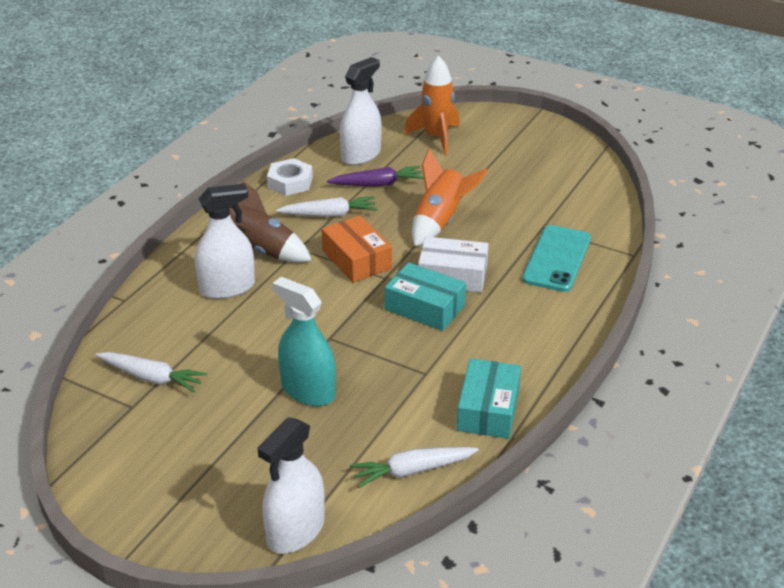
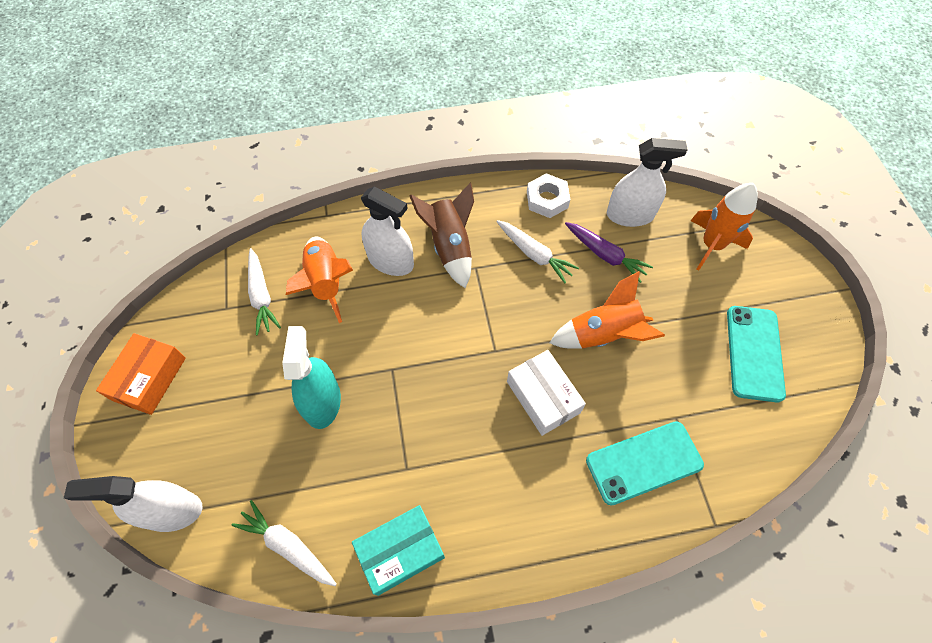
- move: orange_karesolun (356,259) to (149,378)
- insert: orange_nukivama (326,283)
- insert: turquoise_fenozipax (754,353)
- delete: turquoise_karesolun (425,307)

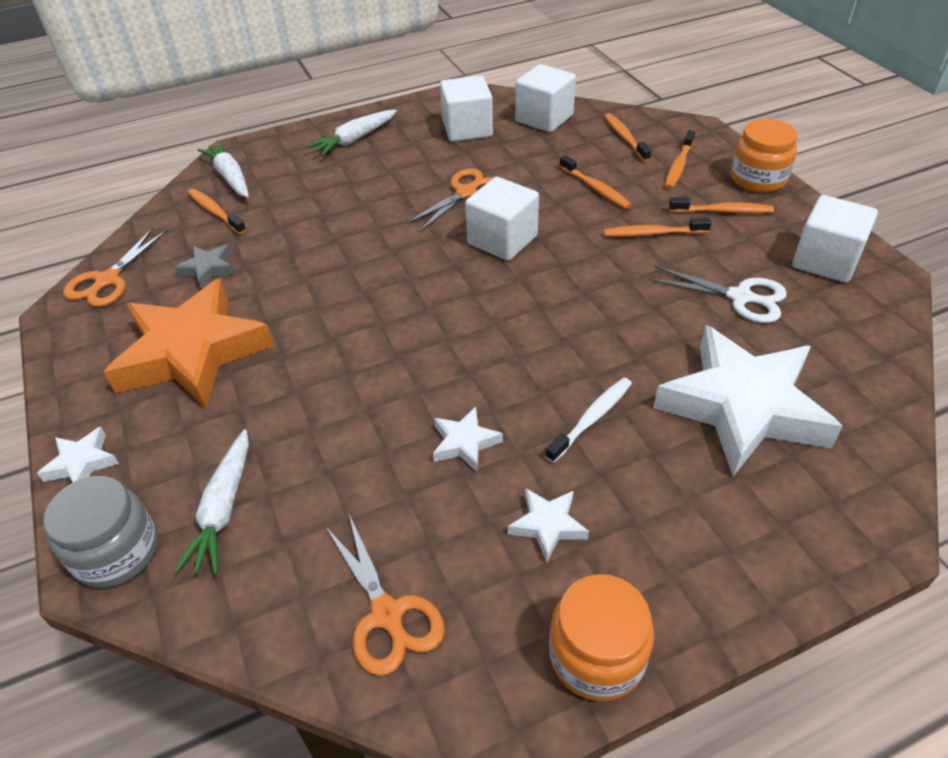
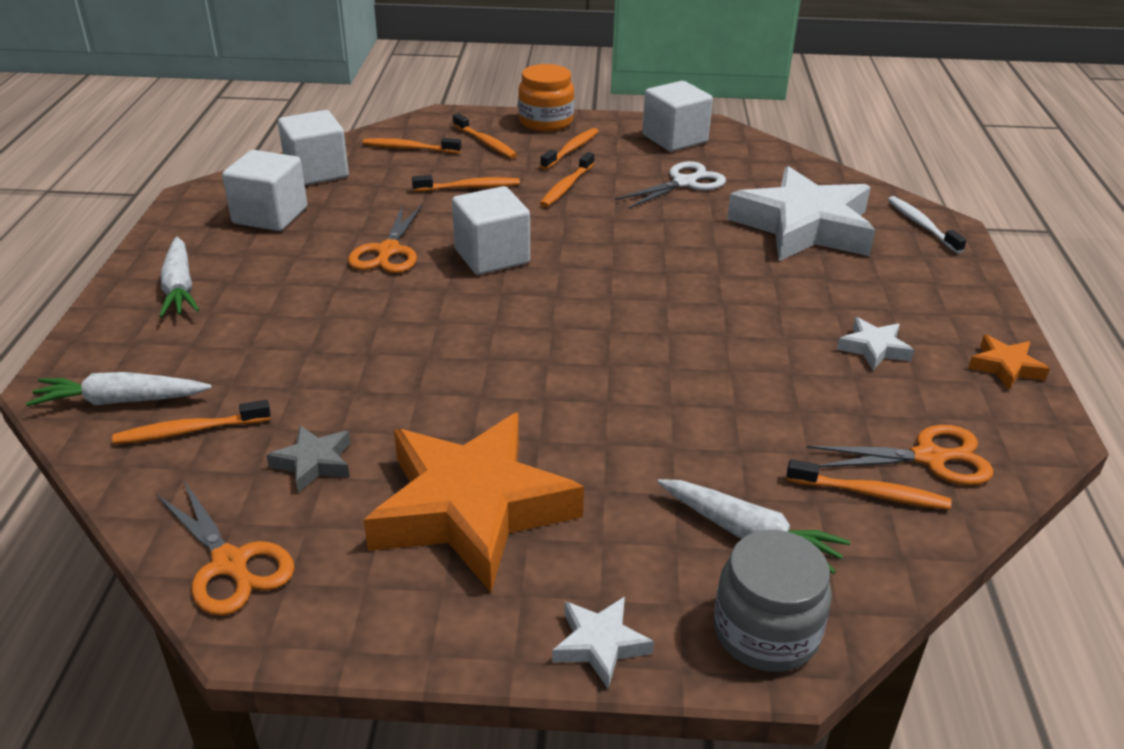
- rotate: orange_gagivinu (466,193) = (388,251) 150 degrees counterclockwise
- insert: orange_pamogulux (870,493)
- move: white_pamogulux (591,419) to (922,225)
- replace: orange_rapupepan (596,655) to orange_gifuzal (1005,367)
- delete: white_gifuzal (465,443)

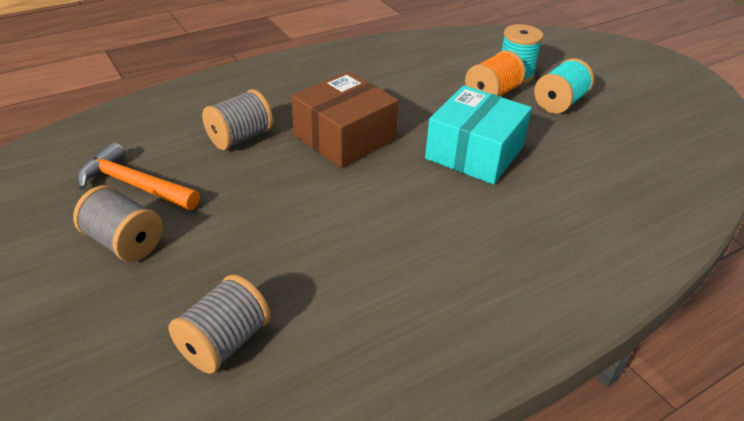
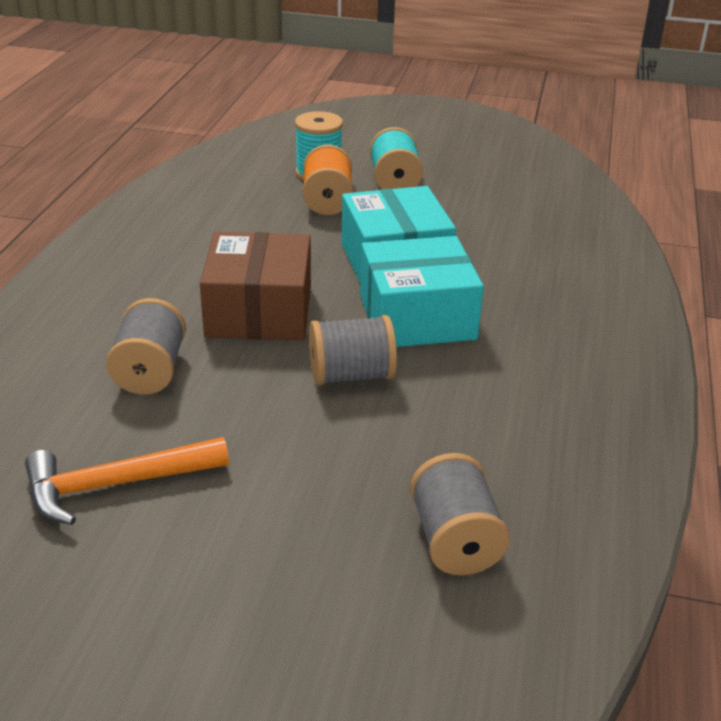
- move: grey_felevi (124,242) to (351,375)
- insert: turquoise_karesolun (417,317)

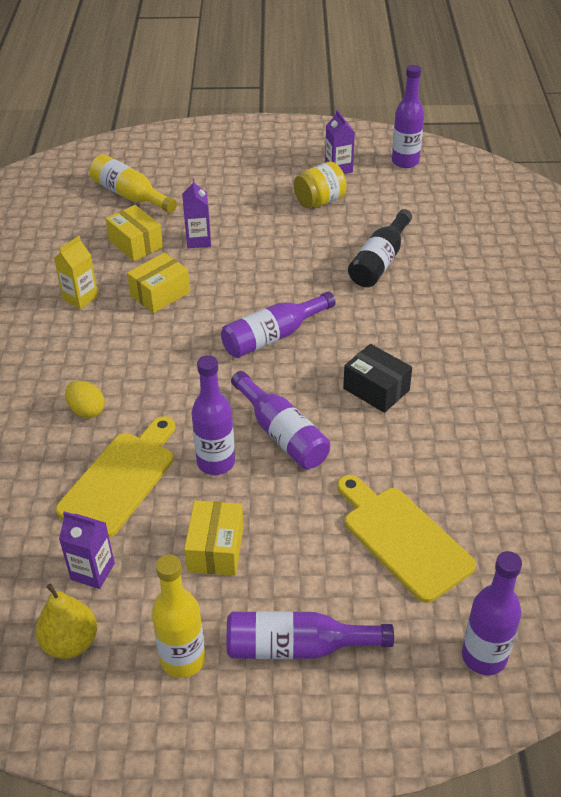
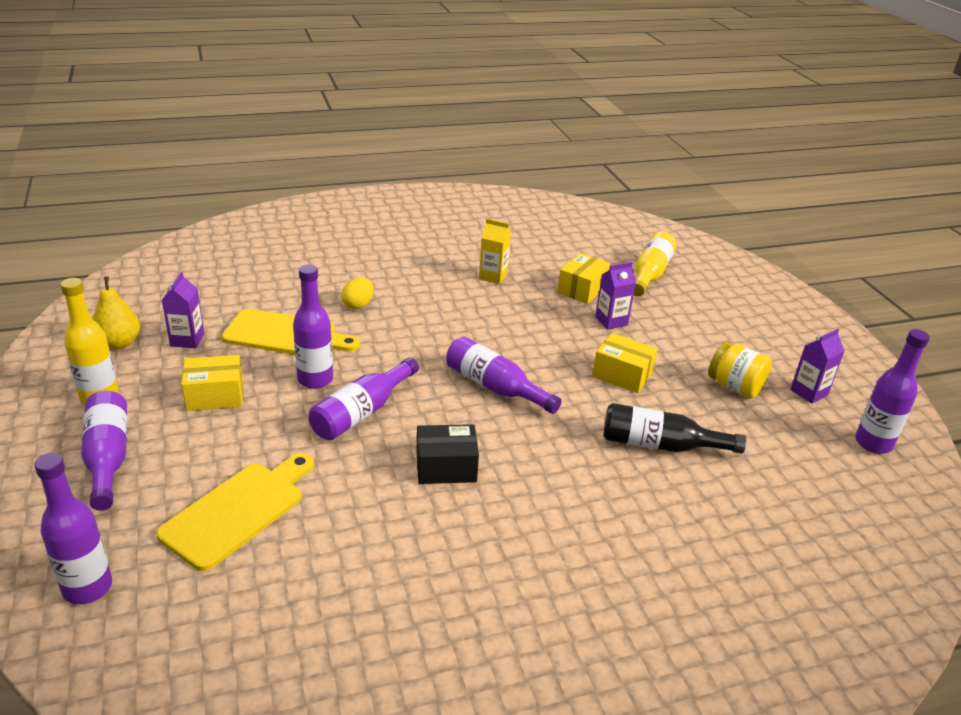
- rotate: black_karesolun (376,389) = (446,467) 60 degrees clockwise
- move: yellow_karesolun (160,294) to (622,375)

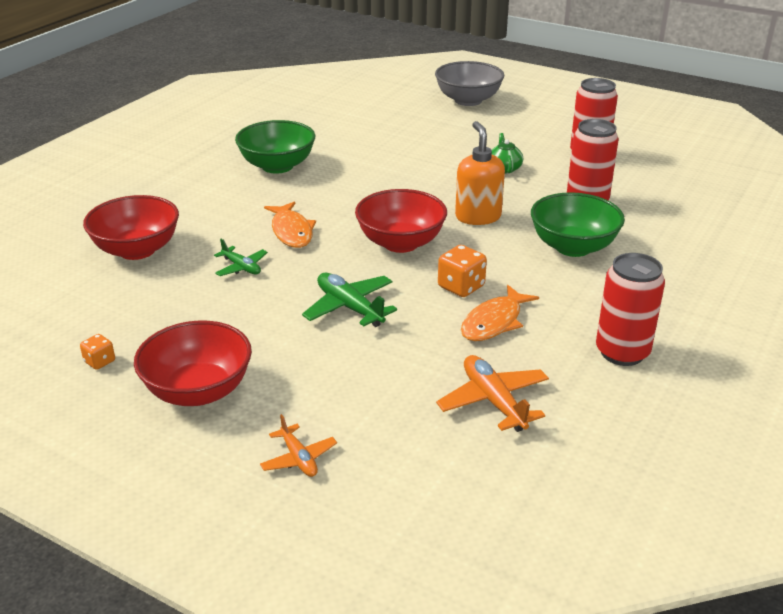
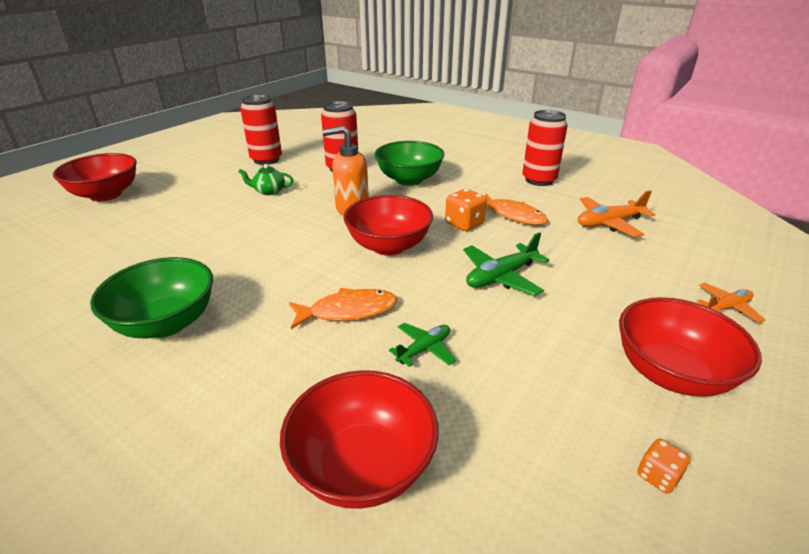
- recolor: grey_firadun (468,100) to red_firadun (106,195)

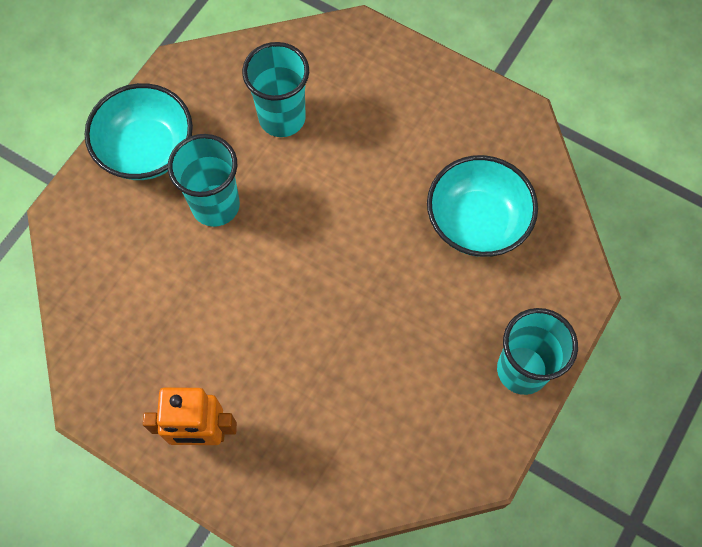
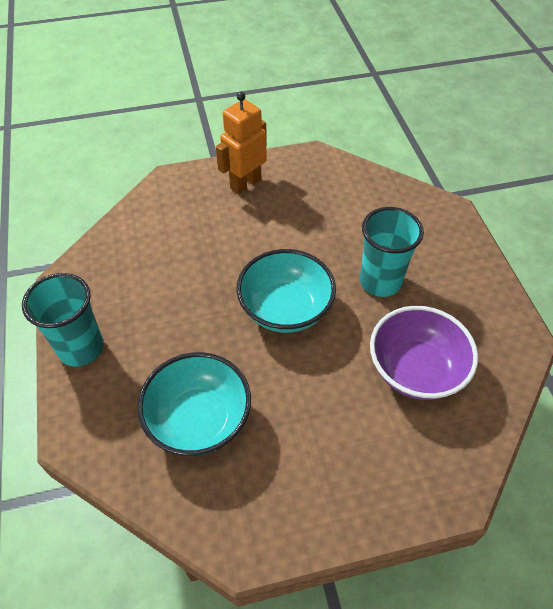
- move: turquoise_firadun (147,149) to (285,309)
- replace: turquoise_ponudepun (282,118) to purple_firadun (415,369)

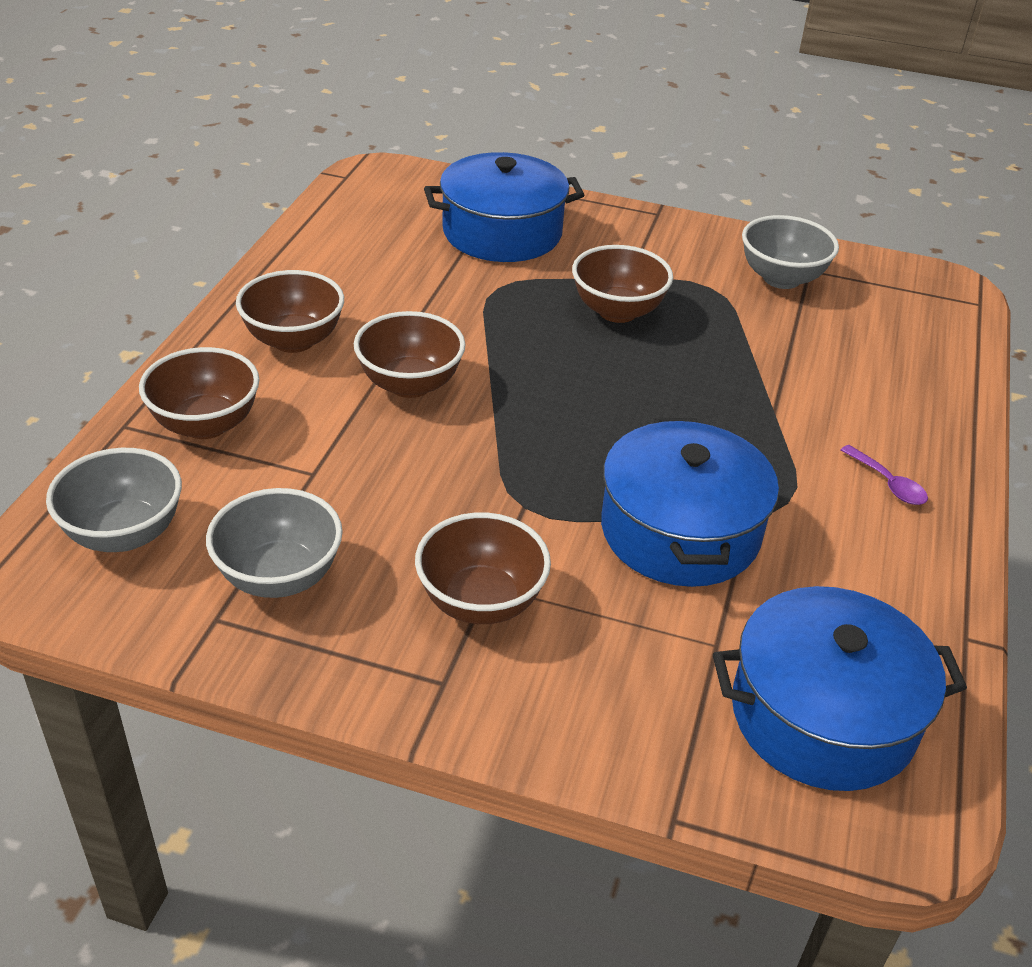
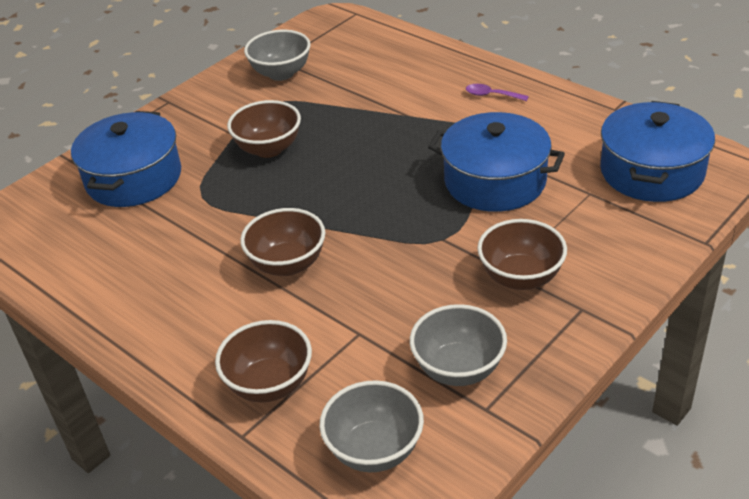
- rotate: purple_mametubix (888,483) = (491,95) 150 degrees counterclockwise
- delete: brown_firadun (293,340)

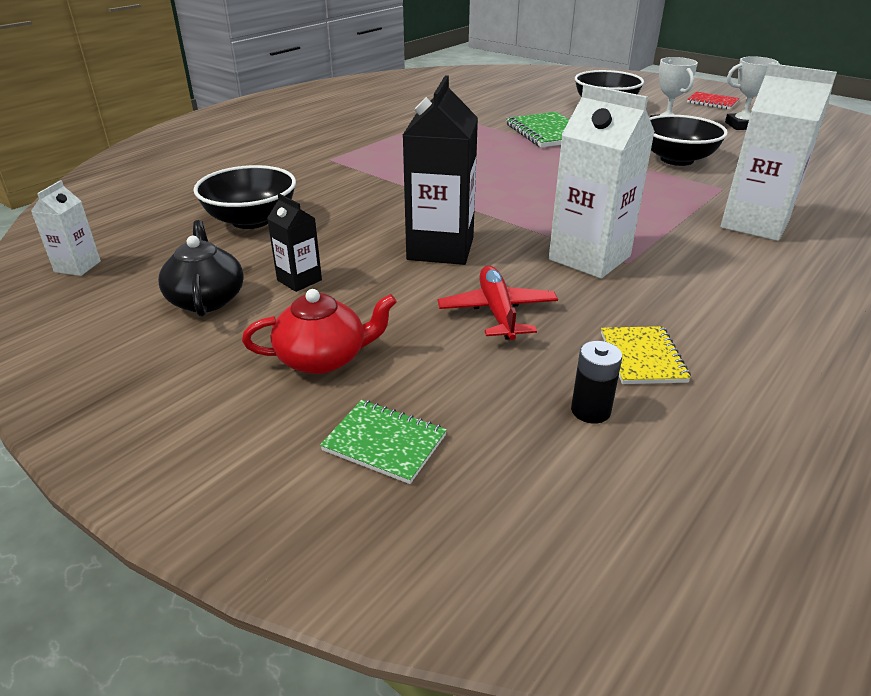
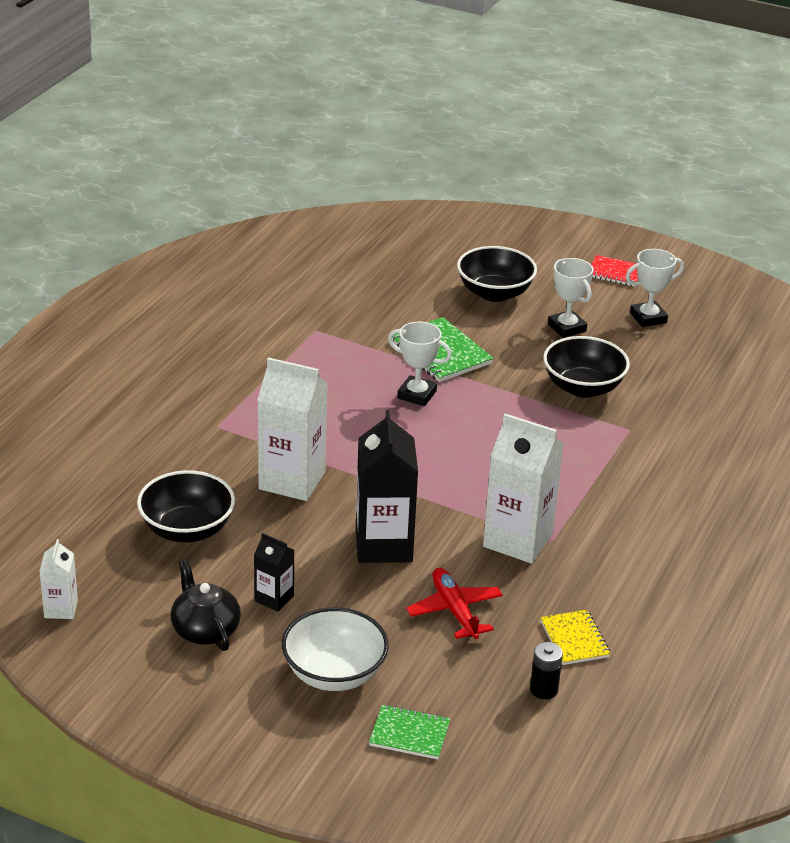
- move: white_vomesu (754,224) to (292,480)
- replace: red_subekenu (323,358) to white_firadun (334,673)
- insert: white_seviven (417,395)

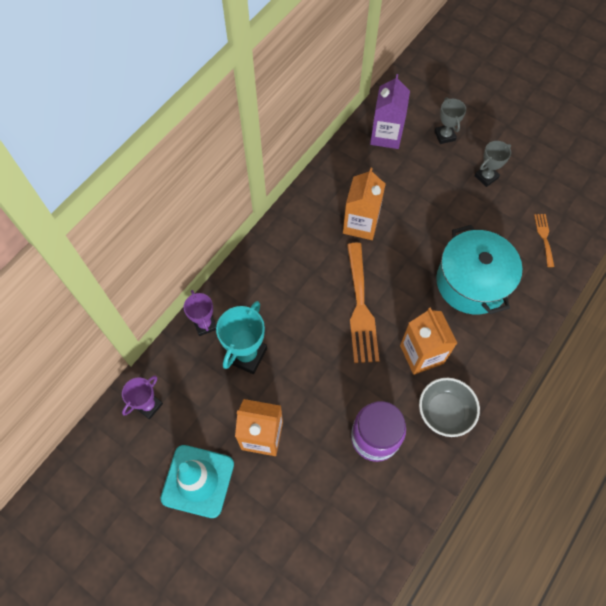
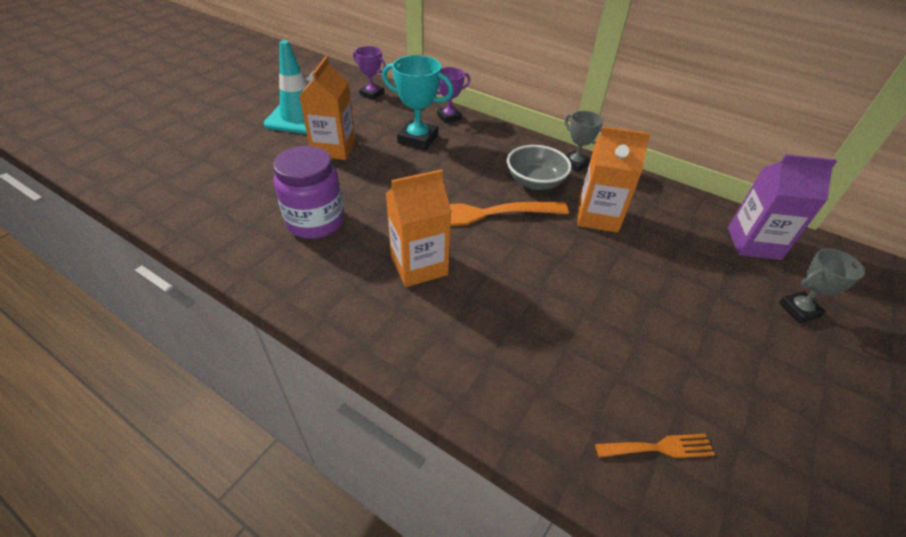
- move: grey_firadun (444,412) to (535,182)
- move: grey_seviven (486,177) to (575,164)
- delete: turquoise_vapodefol (471,282)

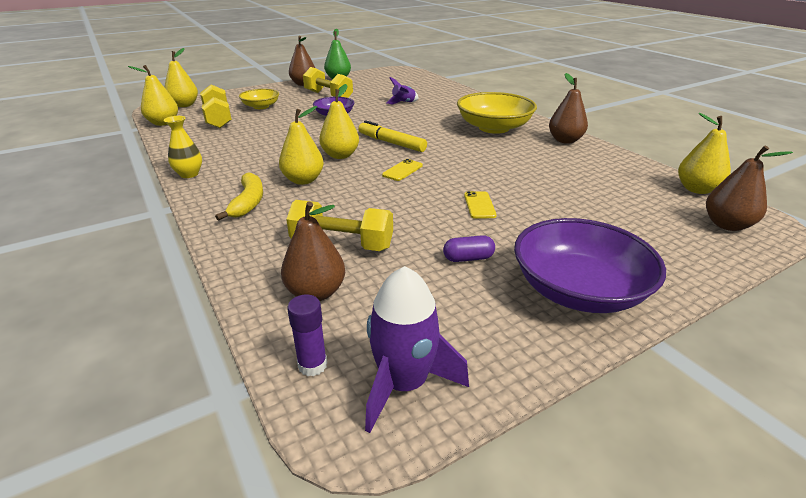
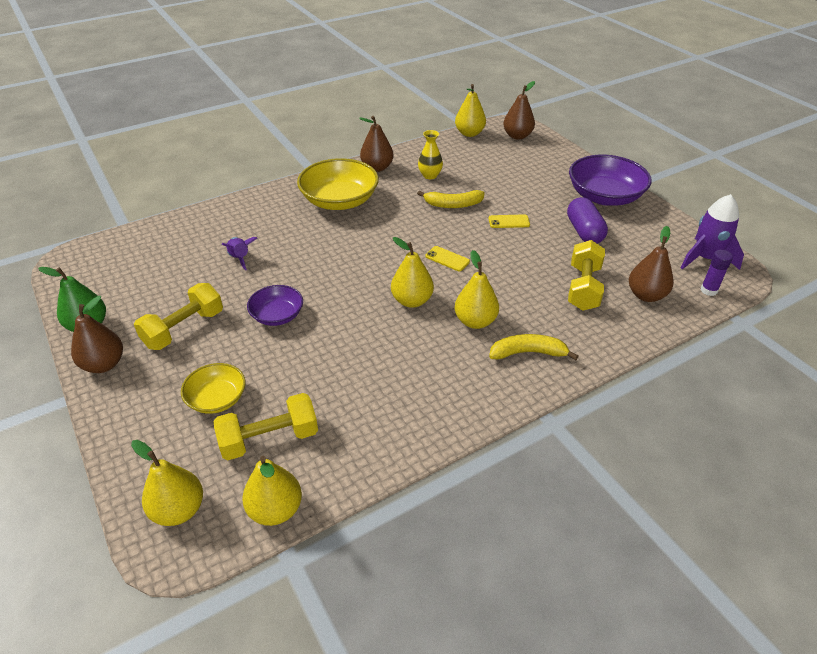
- insert: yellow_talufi (453,205)
- move: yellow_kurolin (189,174) to (430,175)
- resize: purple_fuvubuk (468,258) = (584,231) x1.72
- delete: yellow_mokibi (391,143)

